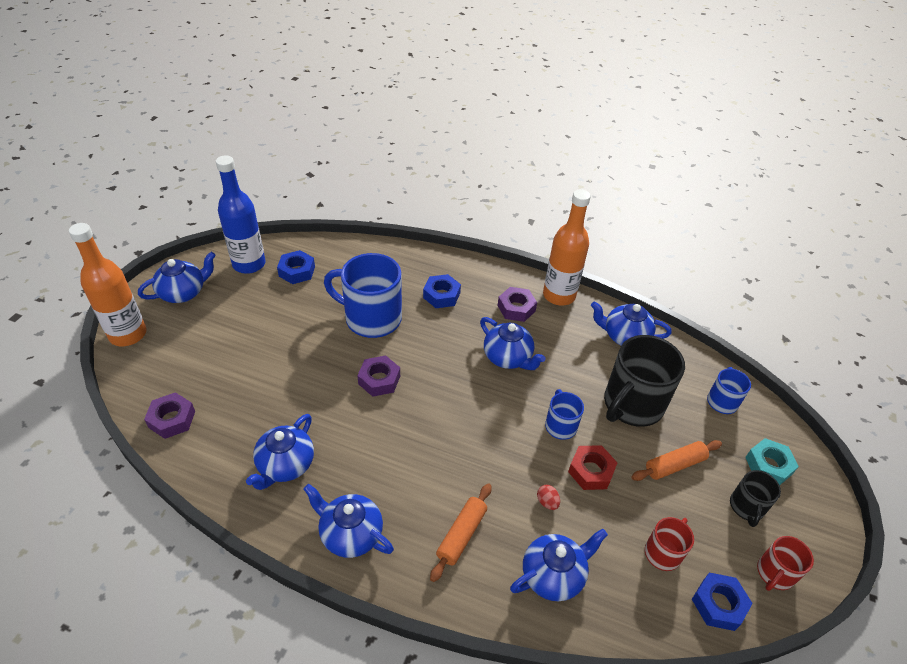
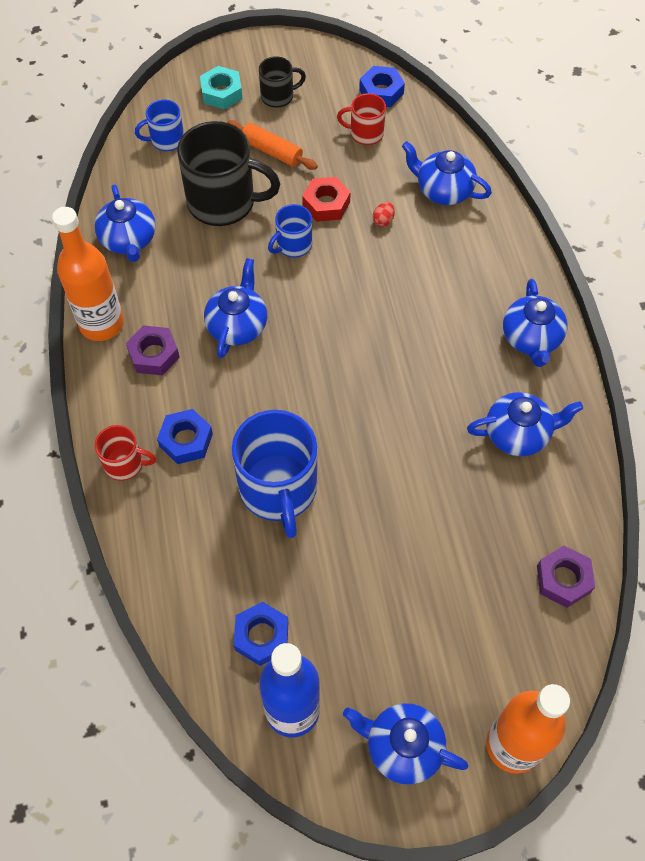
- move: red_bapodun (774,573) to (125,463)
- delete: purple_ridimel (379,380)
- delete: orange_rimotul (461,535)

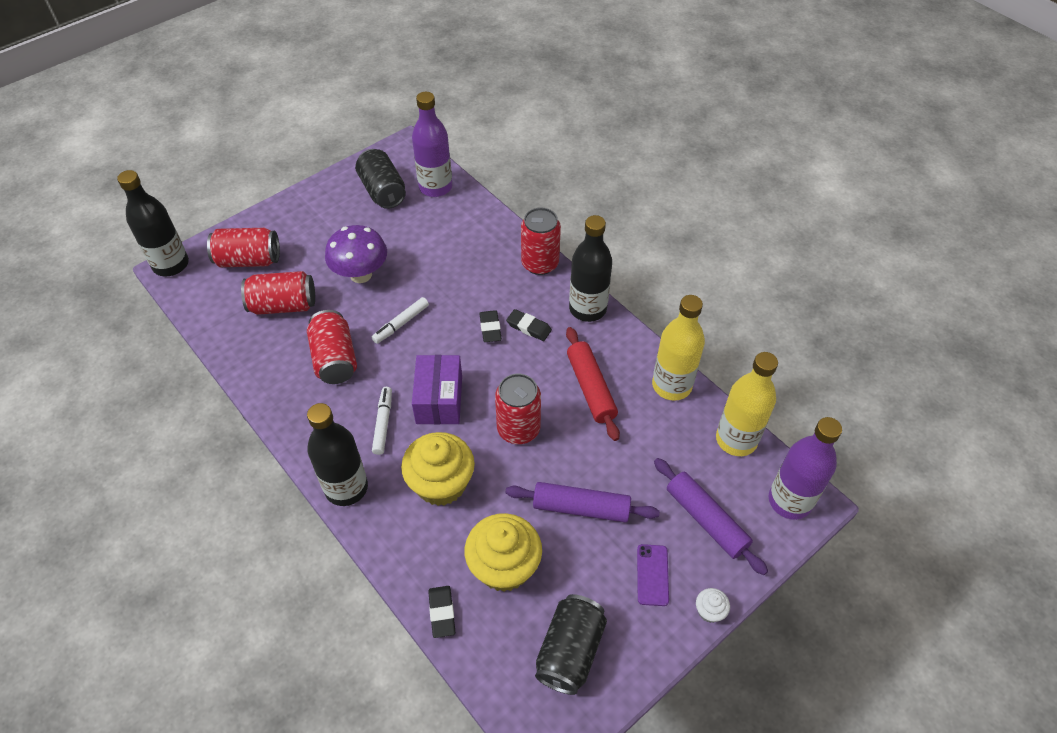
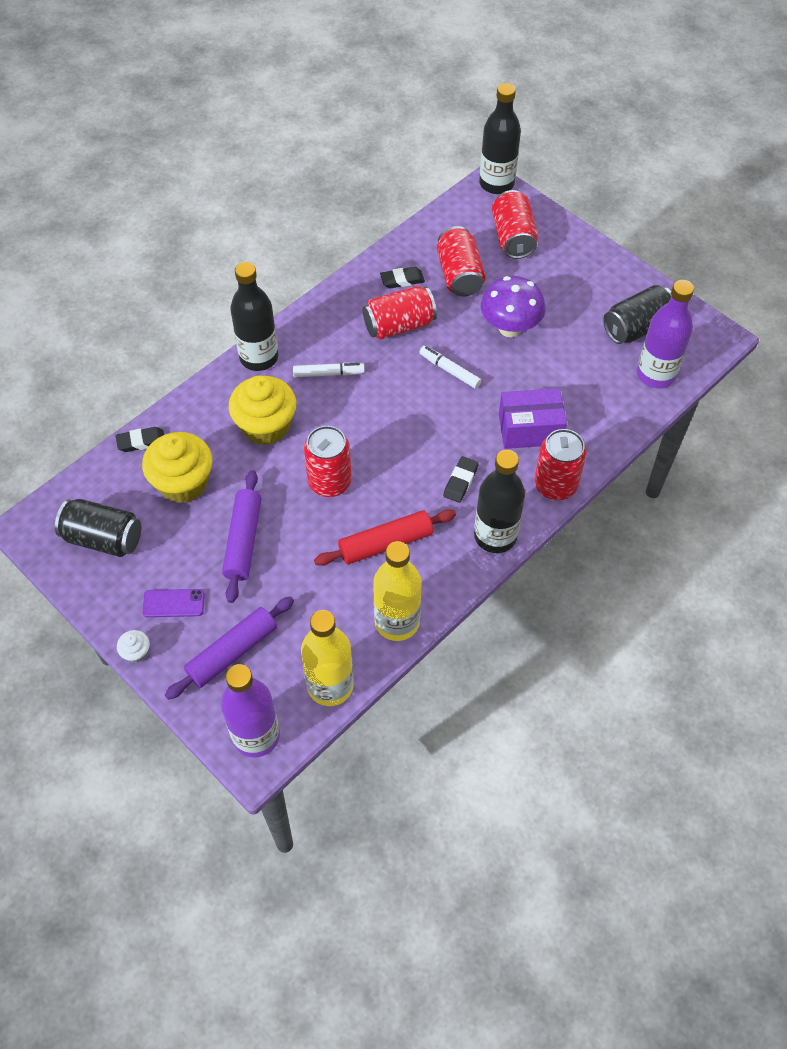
- move: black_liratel (490,328) to (402,280)
- move: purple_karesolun (439,399) to (530,429)

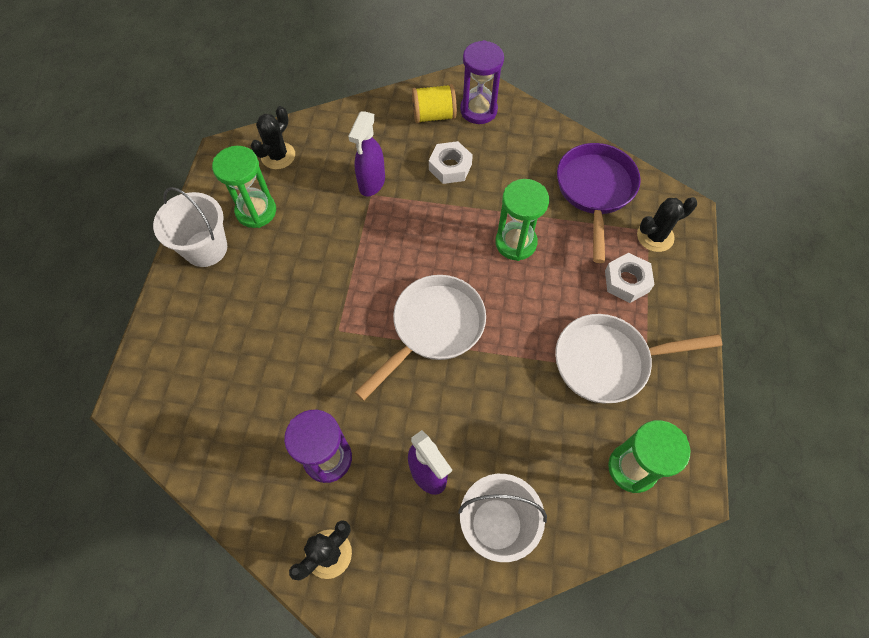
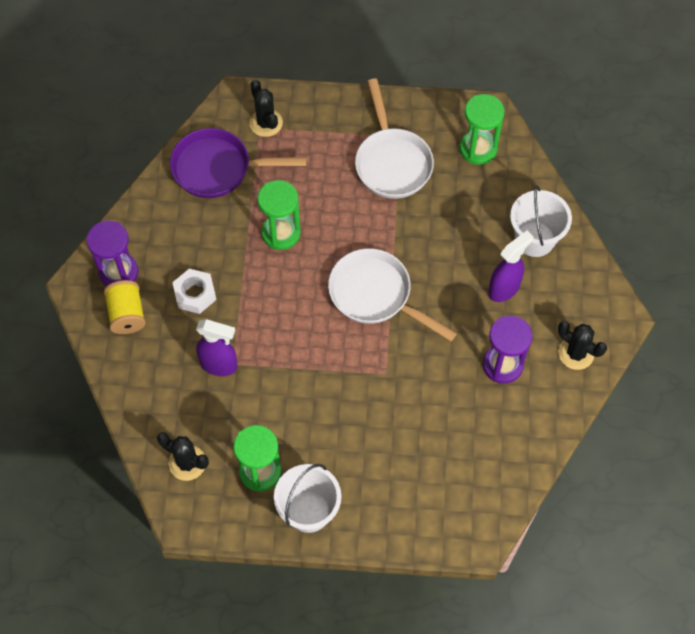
- delete: white_ridimel (626,281)

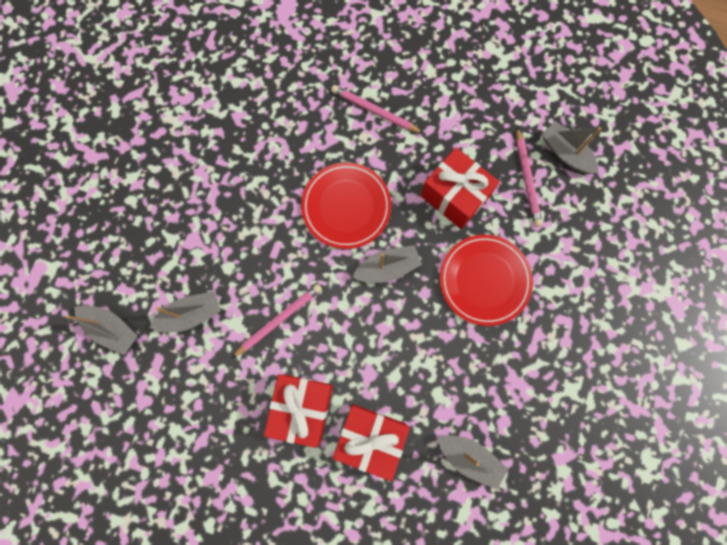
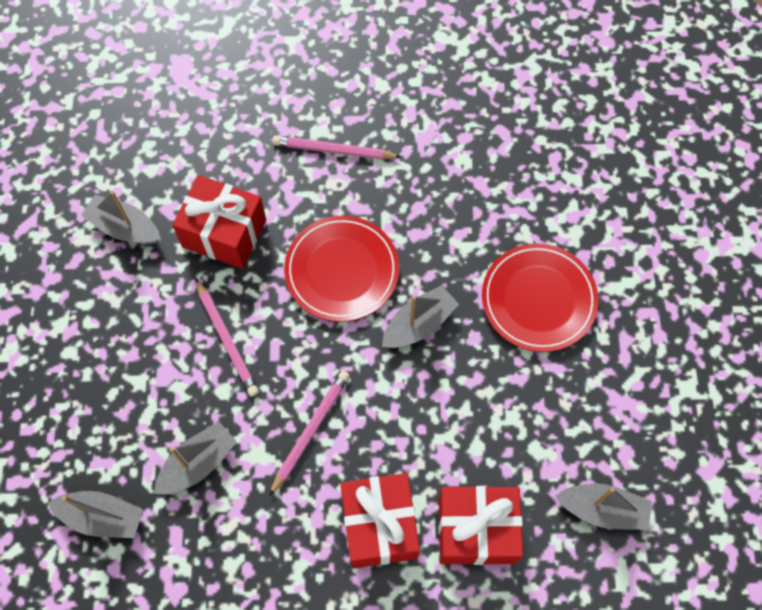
- move: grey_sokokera (565,153) to (125,228)
- move: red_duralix (455,196) to (224,233)
- move: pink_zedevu (527,179) to (227,339)

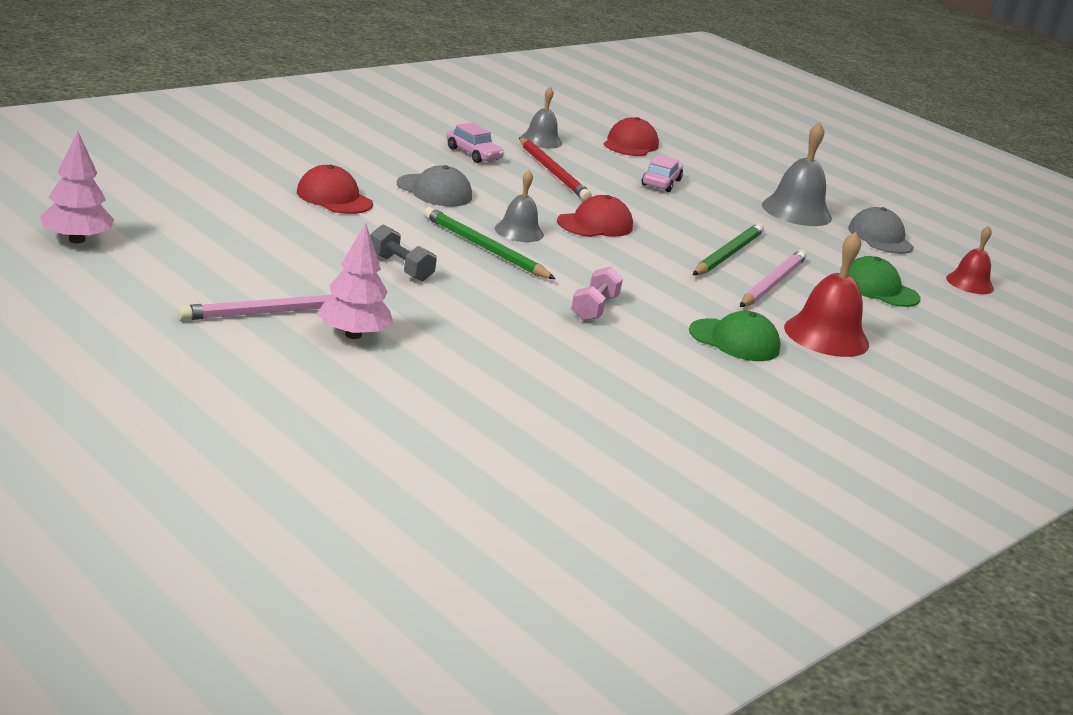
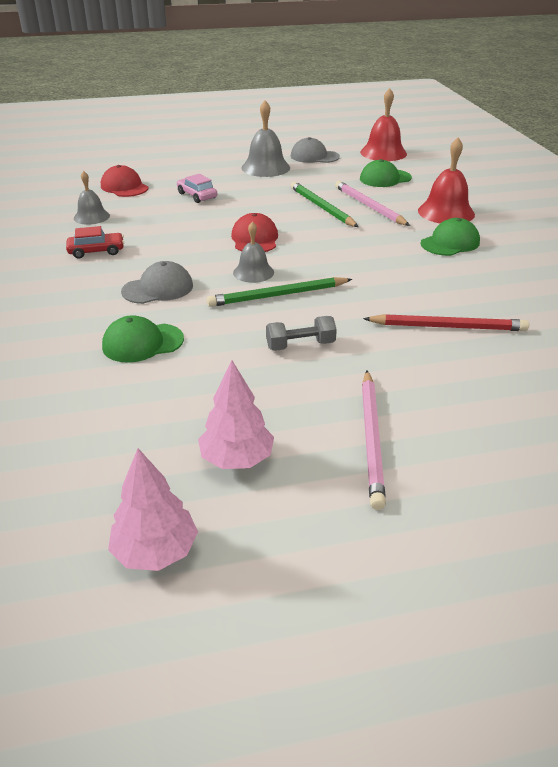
- recolor: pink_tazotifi (473,154) to red_tazotifi (96,251)
- recolor: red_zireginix (334,198) to green_zireginix (142,343)
- move: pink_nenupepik (353,335) to (237,459)
- resize: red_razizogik (969,283) = (383,153) x1.60
- move: red_zedevu (553,172) to (447,326)
- delete: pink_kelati (594,308)

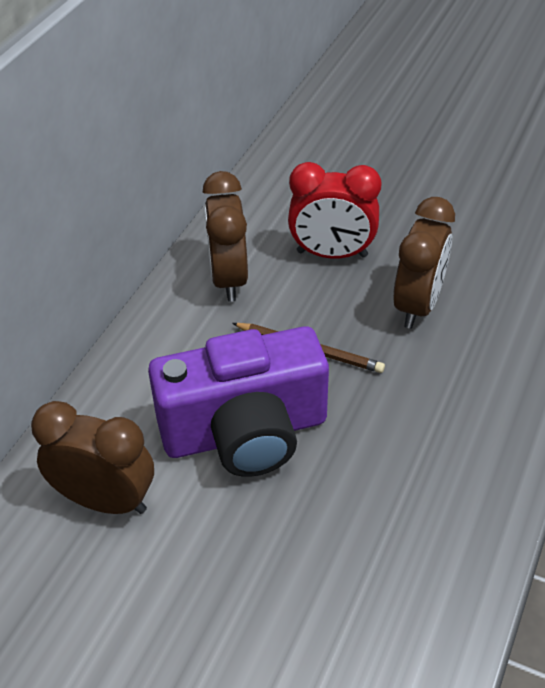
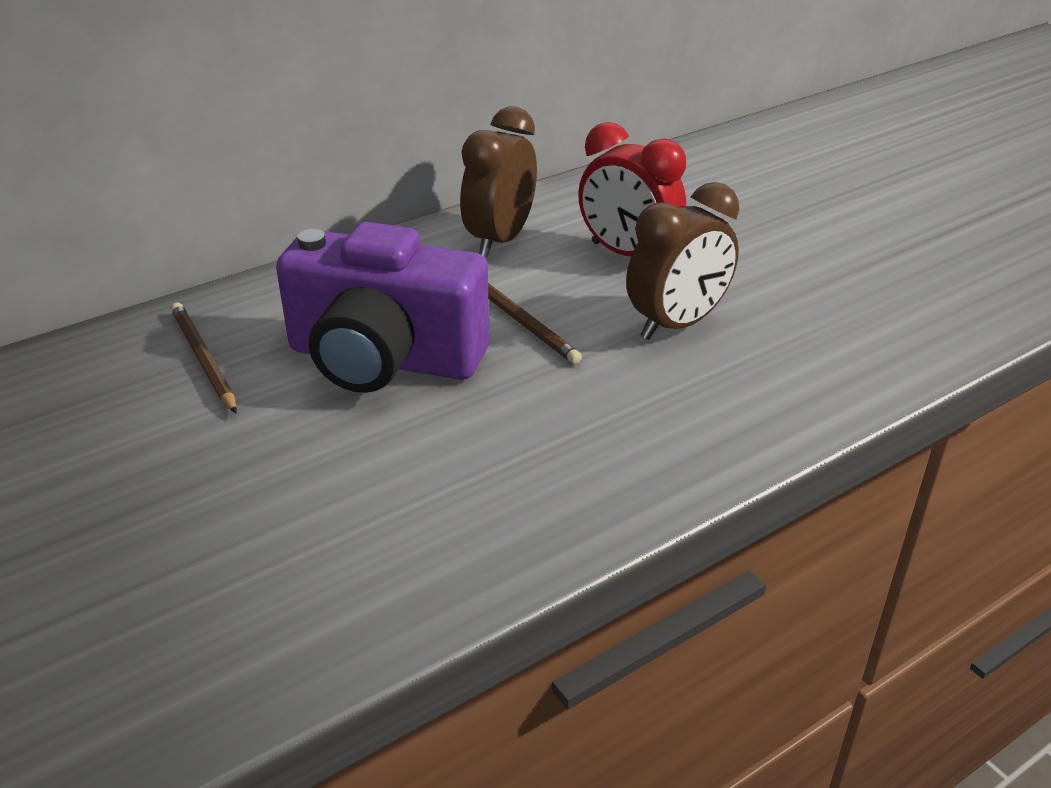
- replace: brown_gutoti (105,500) to brown_zedevu (203,359)

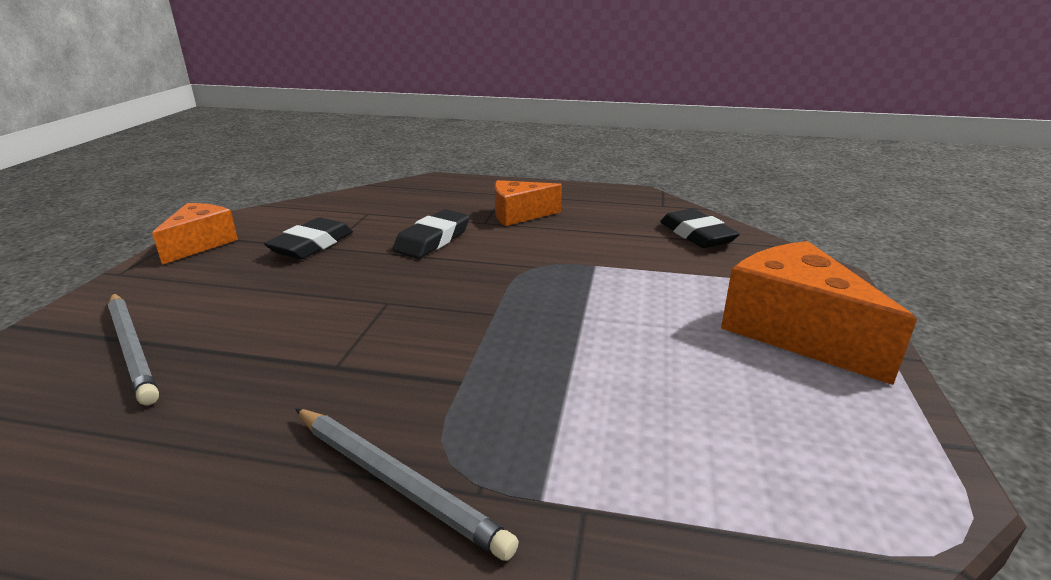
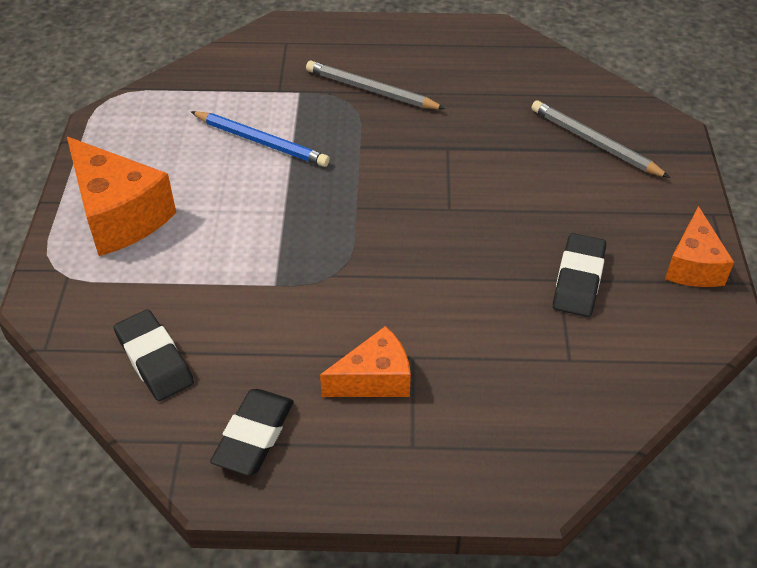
- insert: blue_zedevu (261,142)
- move: black_liratel (433,240) to (254,436)

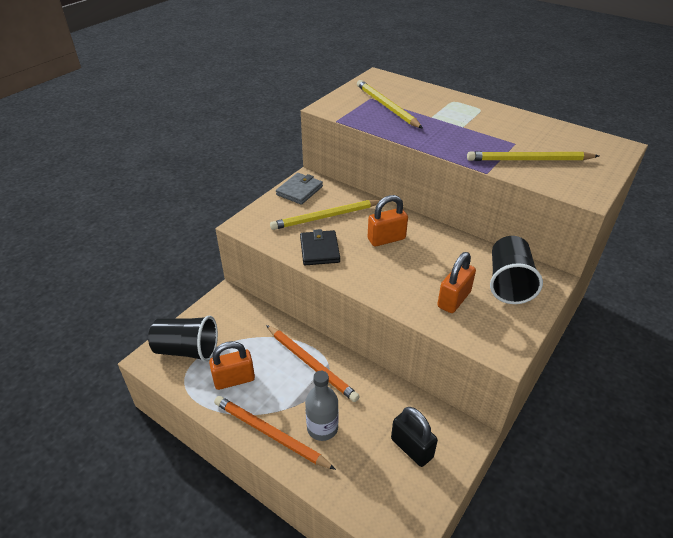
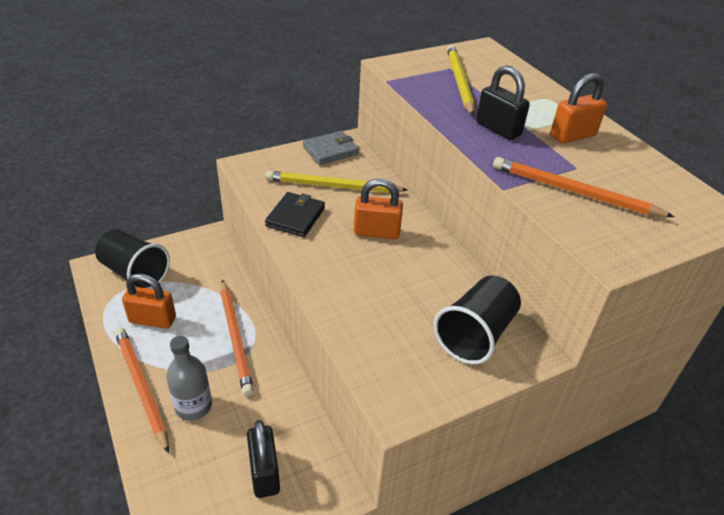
- insert: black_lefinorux (498,129)
- recolor: yellow_zedevu (529,160) to orange_zedevu (573,192)
- move: orange_lefinorux (454,299) to (572,135)

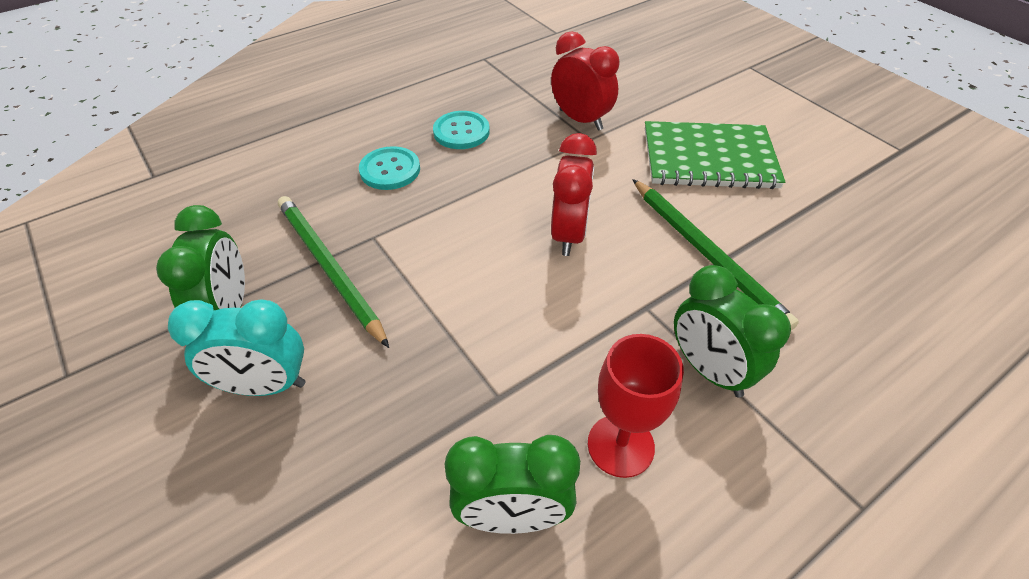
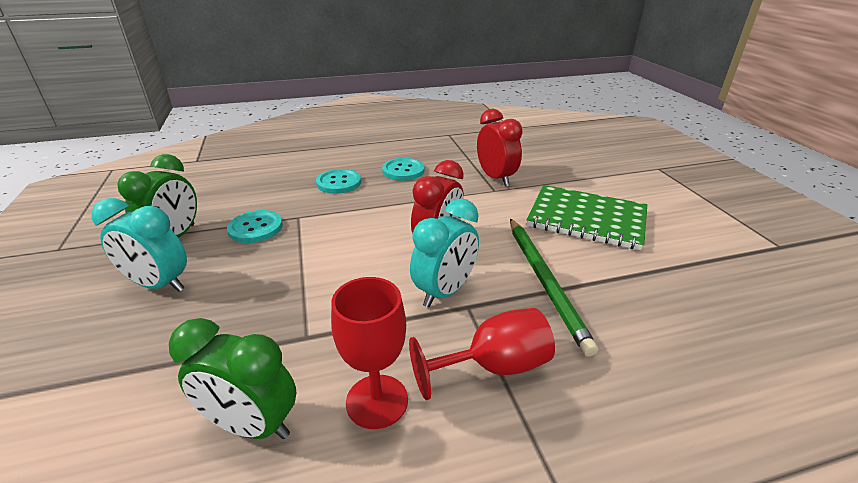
- replace: green_zedevu (329,268) to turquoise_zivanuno (255,228)
- replace: green_gutoti (709,370) to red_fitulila (493,366)
- insert: turquoise_gutoti (444,292)

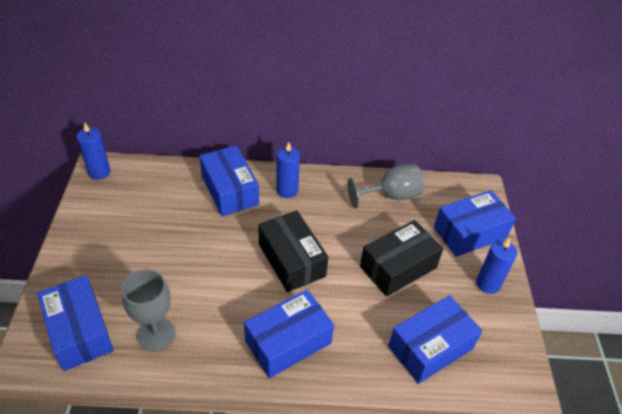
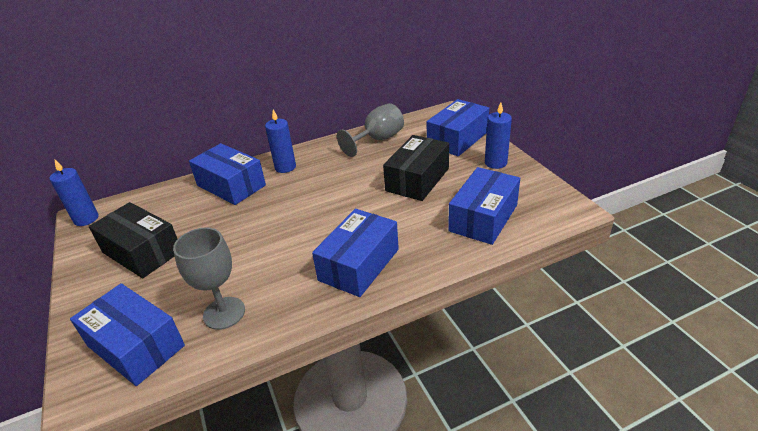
- move: black_karesolun (291,260) to (142,252)

